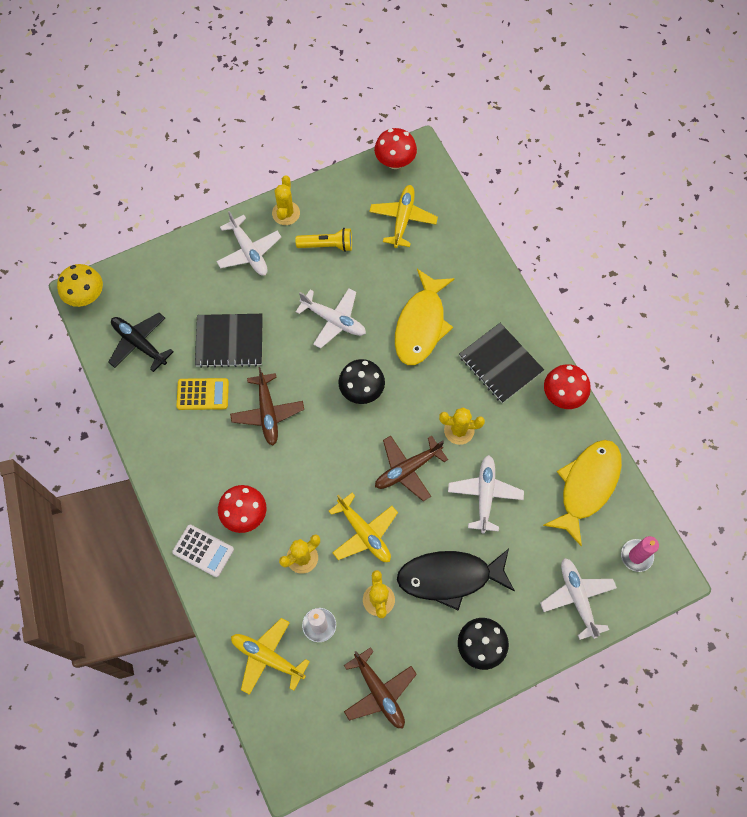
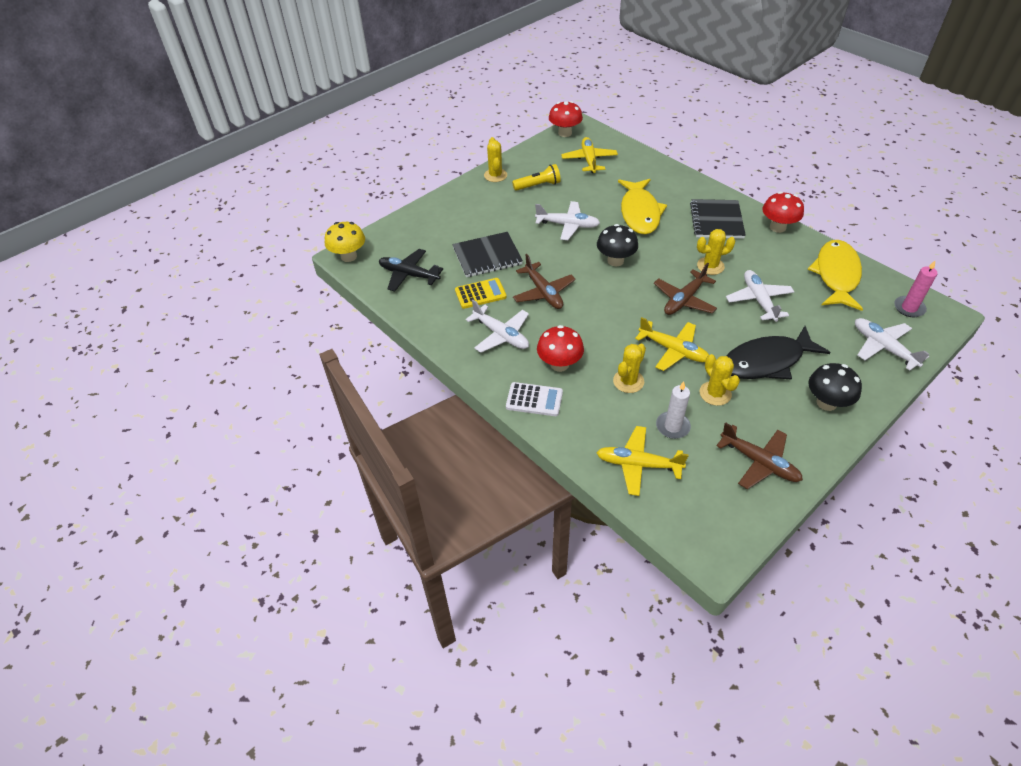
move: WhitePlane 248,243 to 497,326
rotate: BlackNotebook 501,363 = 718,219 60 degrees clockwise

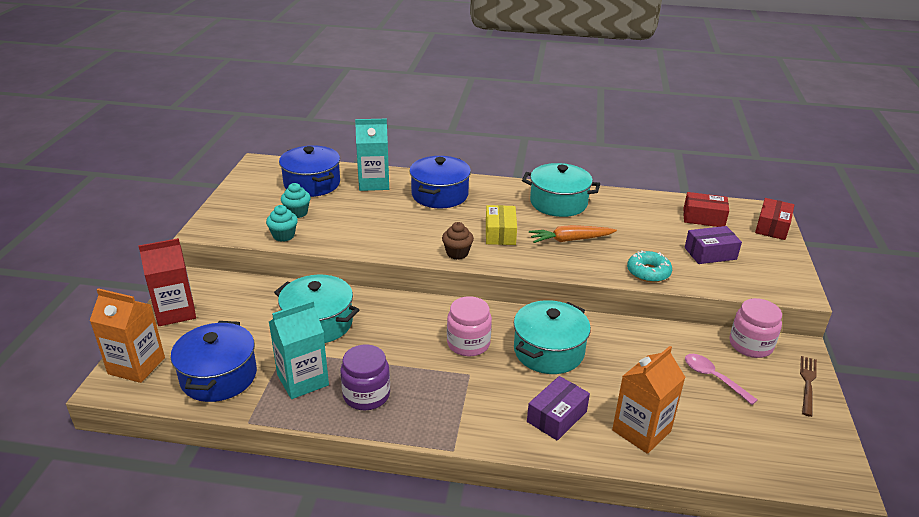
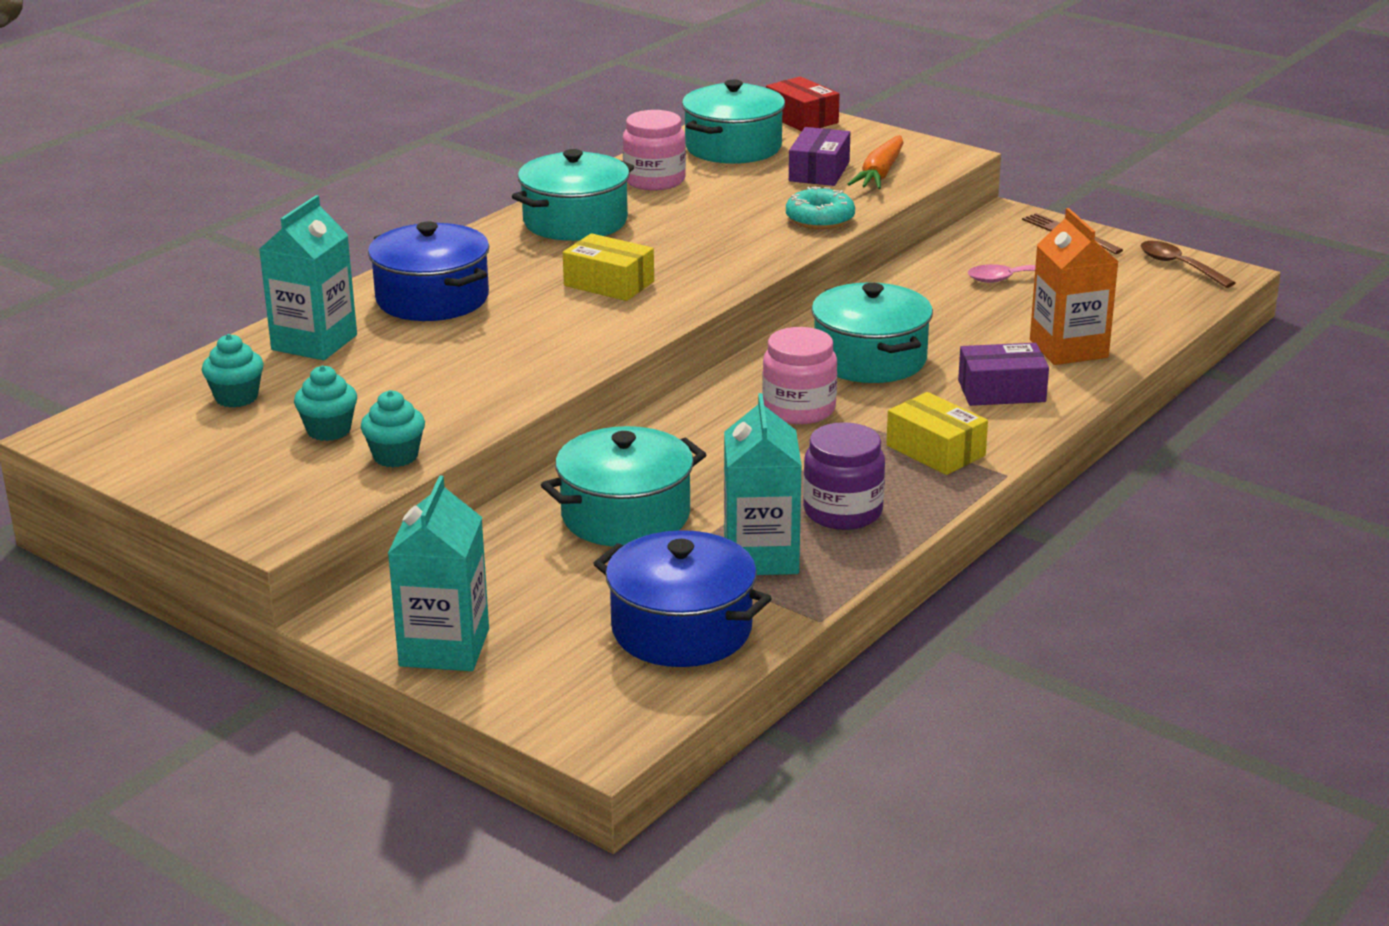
delete: BrownCupcake 458,241; OrangeCarton 127,335
insert: BrownSpoon 1188,264; YellowBox 937,433
move: OrangeCarrot 573,234 to 876,162; PinkJar 756,328 to 654,150
replace: BluePot 309,171 to TurquoiseCupcake 233,371; RedBox 706,209 to TurquoisePot 733,122
recolor: RedCarton 167,282 to TurquoiseCarton 438,573
rotate: PurpleBox 558,408 = 1003,374 75 degrees counterclockwise

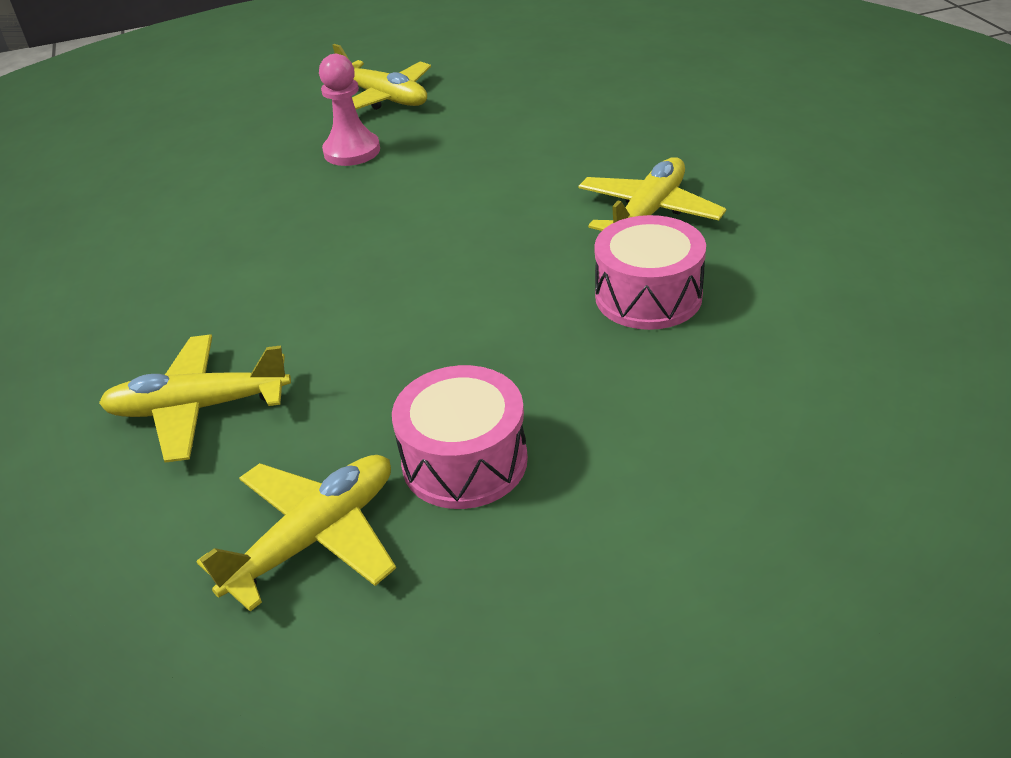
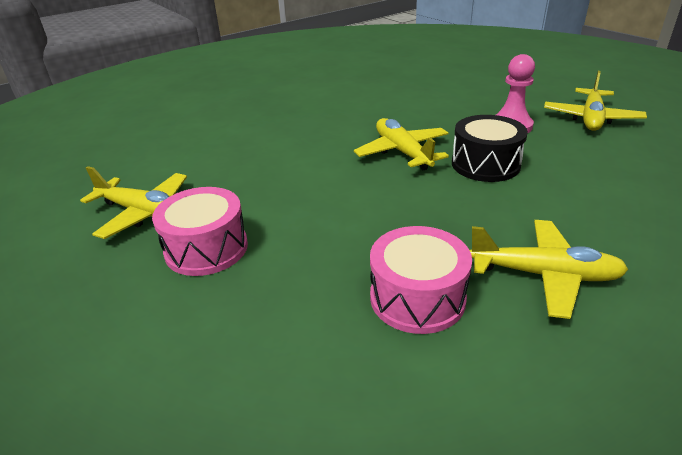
insert: BlackDrum 490,148
move: YellowPlane 195,399 to 401,144

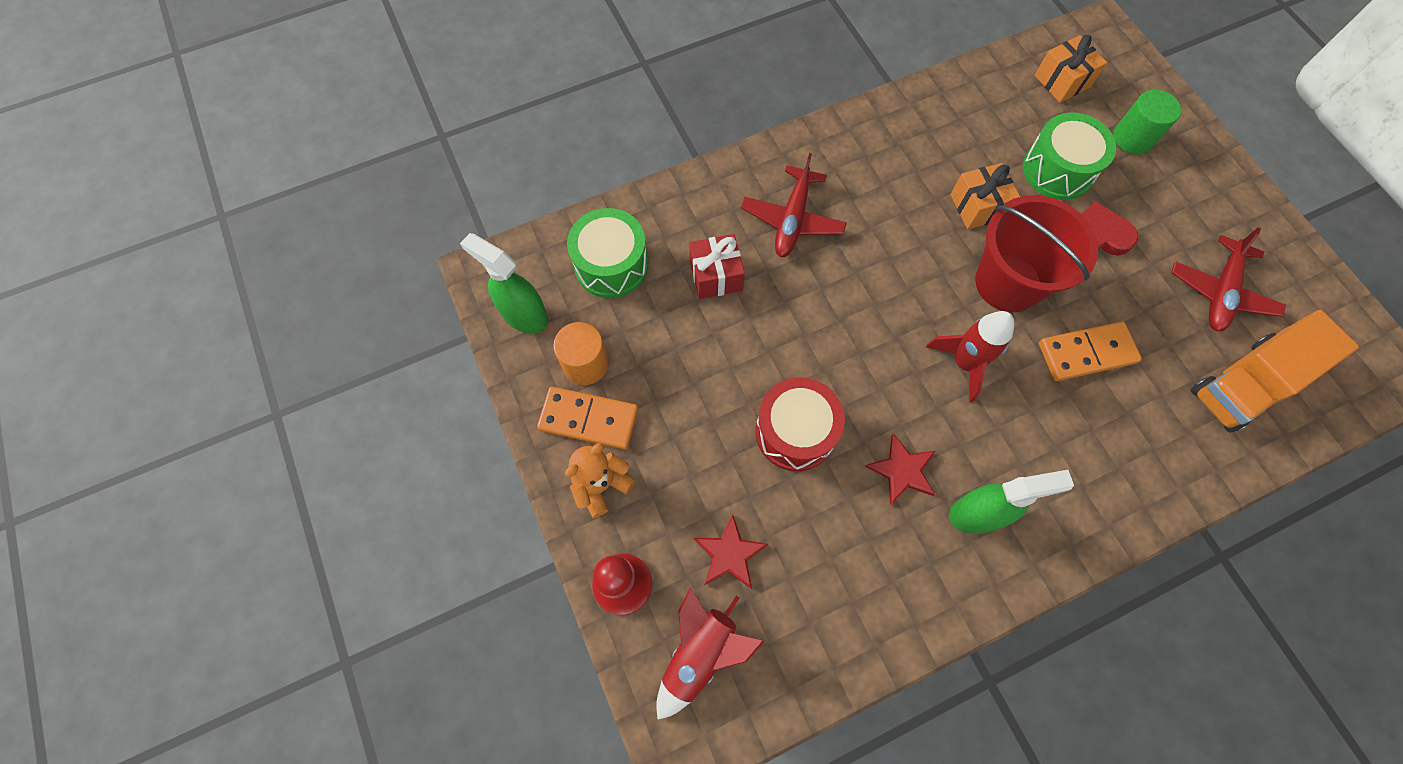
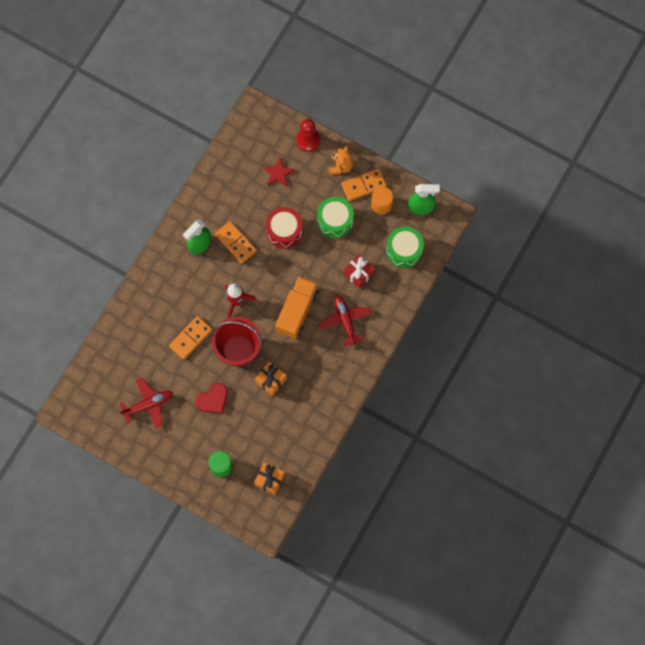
delete: RedRocket 710,653
move: GreenDrum 1069,156 to 335,217; OrangeTruck 1275,371 to 297,307
replace: RedStar 900,469 to OrangeDomino 236,242
rotate: RedPlane 1228,279 = 146,403 75 degrees clockwise

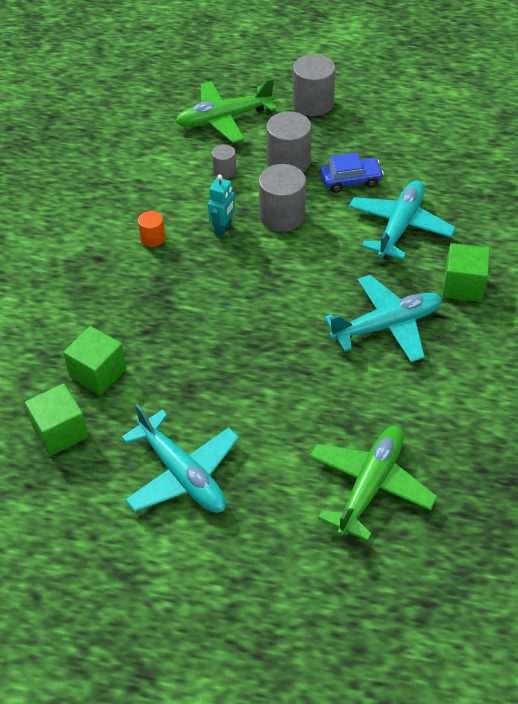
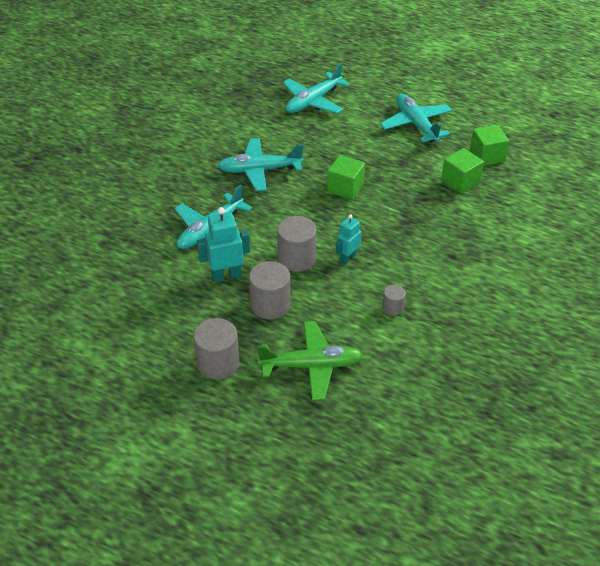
delete: OrangeCylinder 151,229
move: GreyCylinder 224,161 to 394,300; GreenCube 466,272 to 346,177
replace: BlueCar 352,173 to TurquoiseRobot 223,245
recolor: GreenPlane 373,483 to TurquoisePlane 316,88

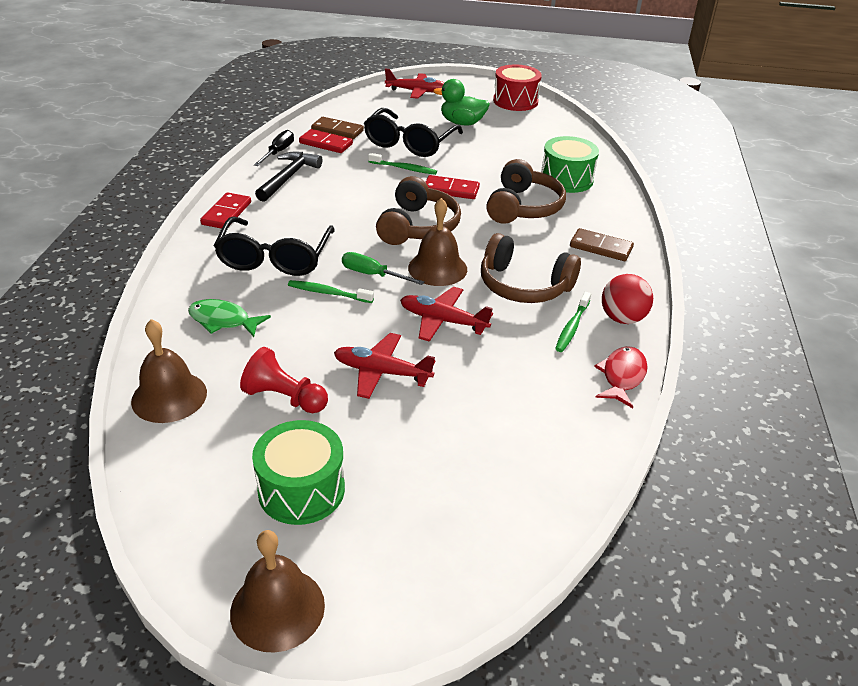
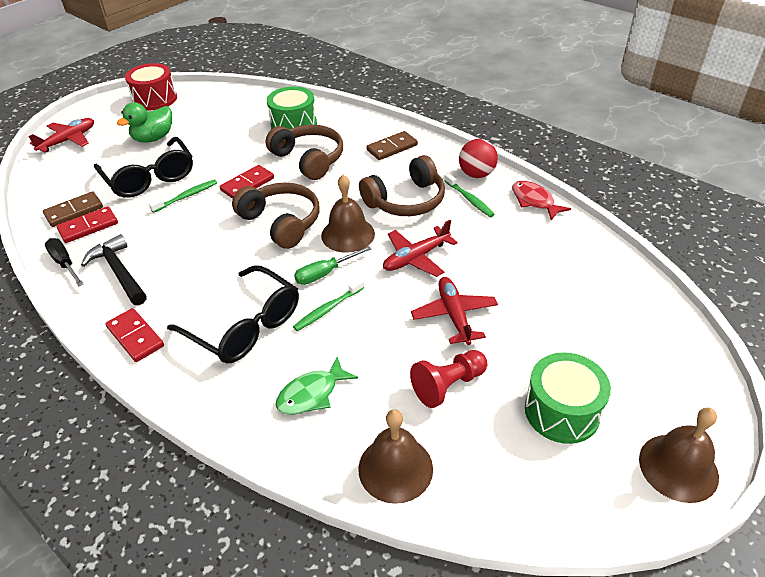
rotate: RedPlane 384,366 = 454,311 120 degrees clockwise

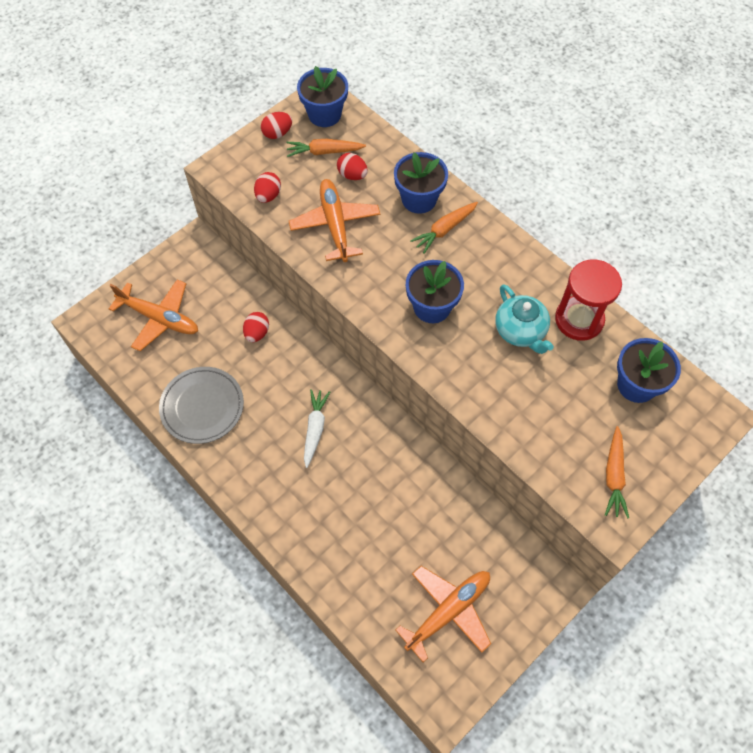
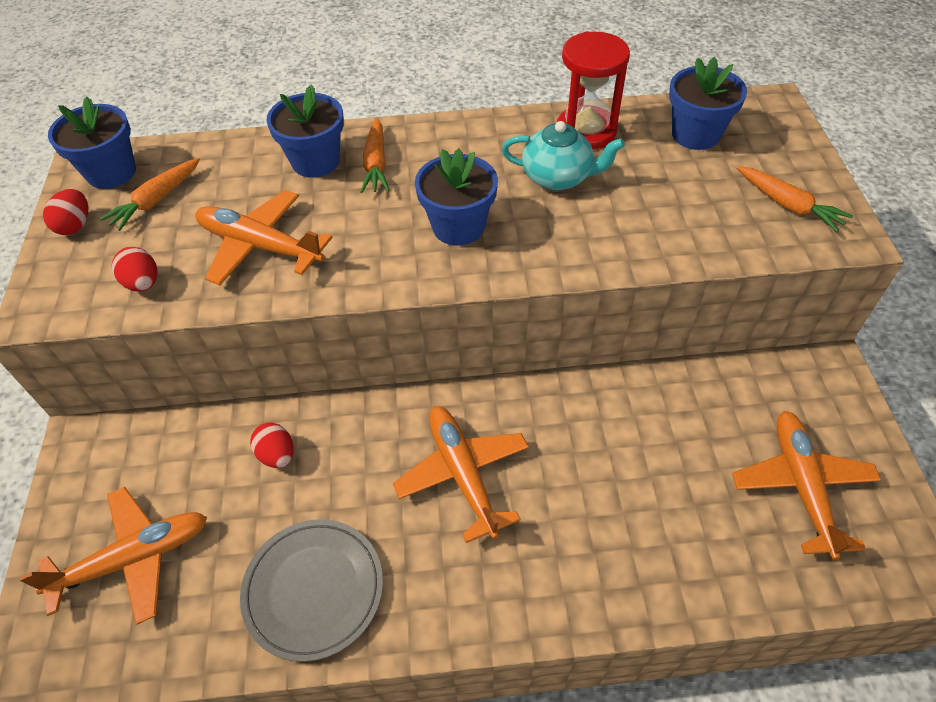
delete: RedEgg 352,166
replace: WhiteCarrot 317,428 to OrangePlane 461,474

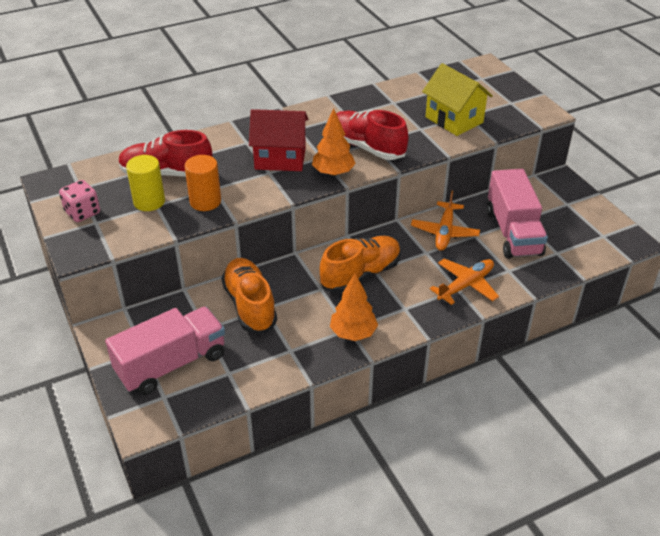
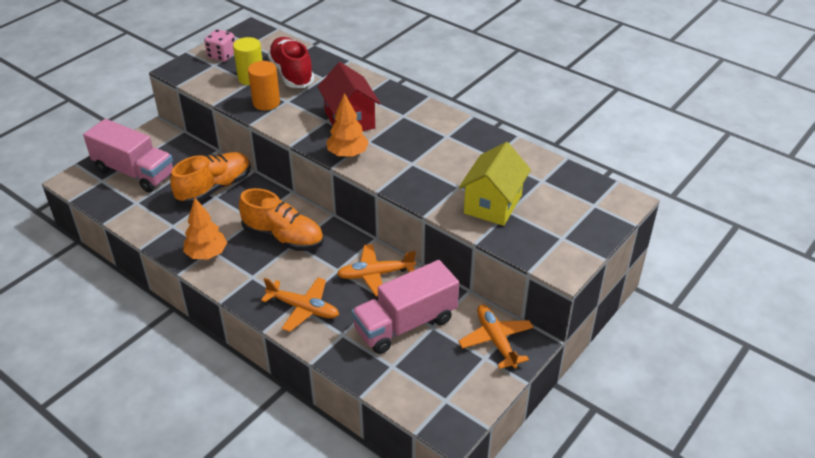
delete: RedShoe 372,135
insert: OrangePlane 495,337

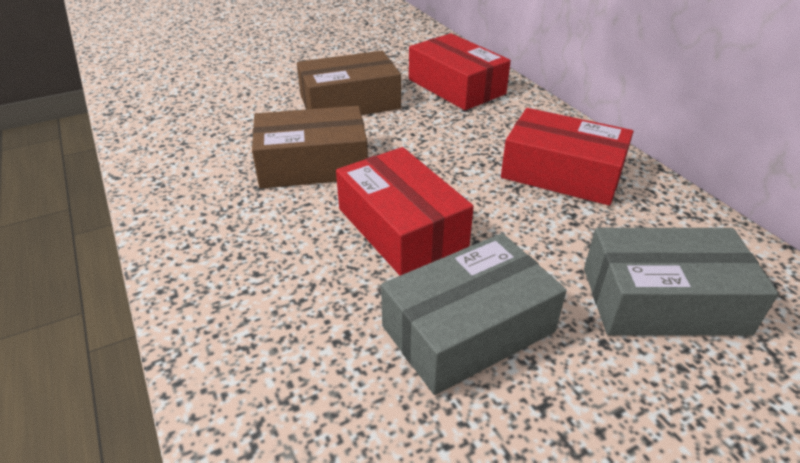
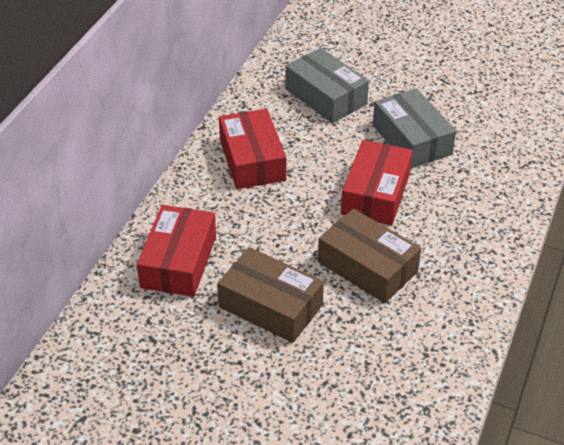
rotate: GreyBox 474,314 = 414,128 45 degrees clockwise

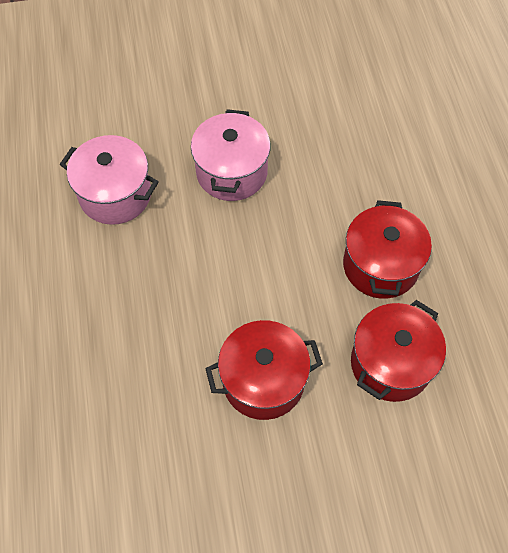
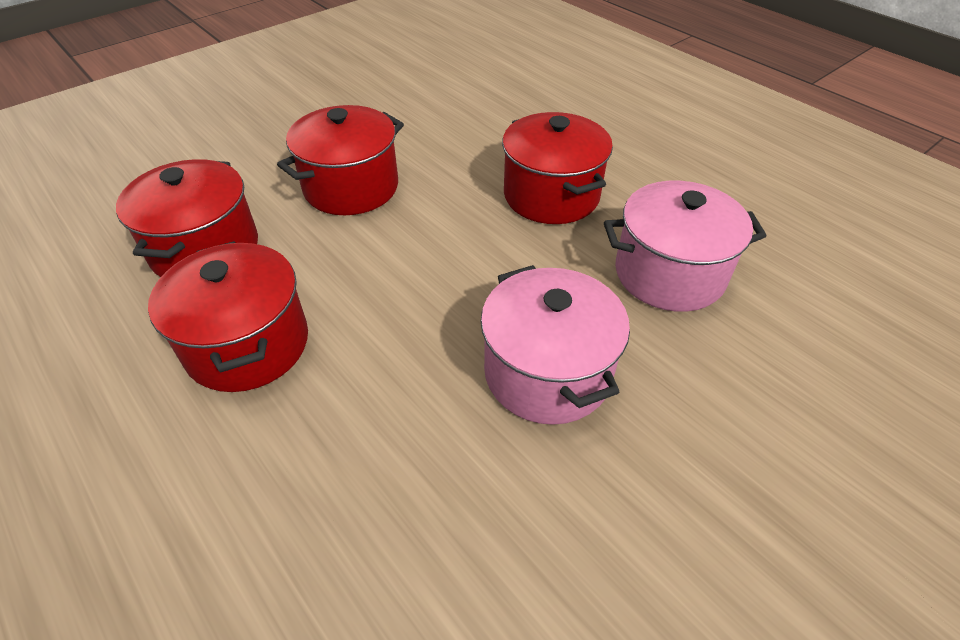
insert: RedPot 557,168

